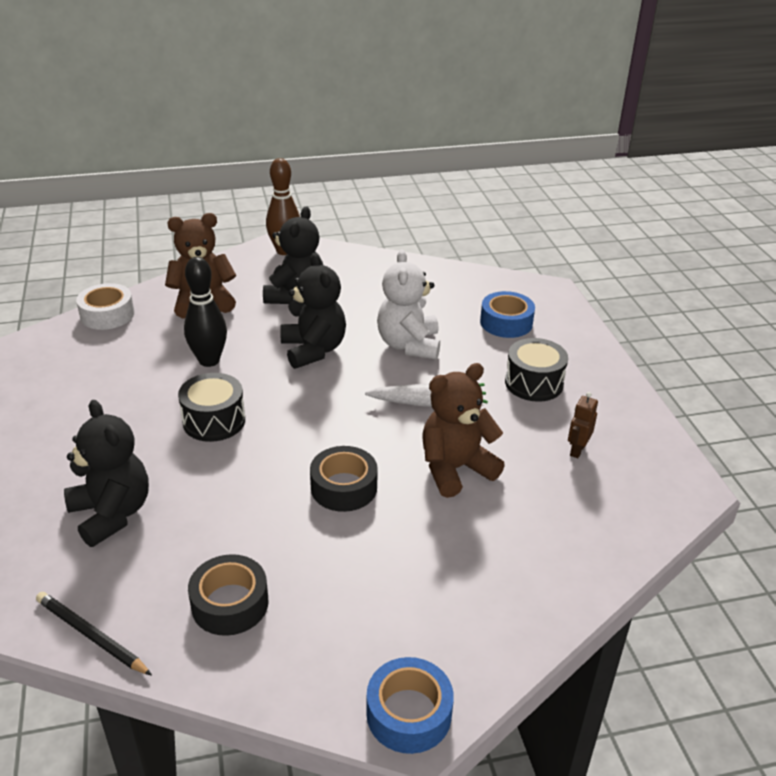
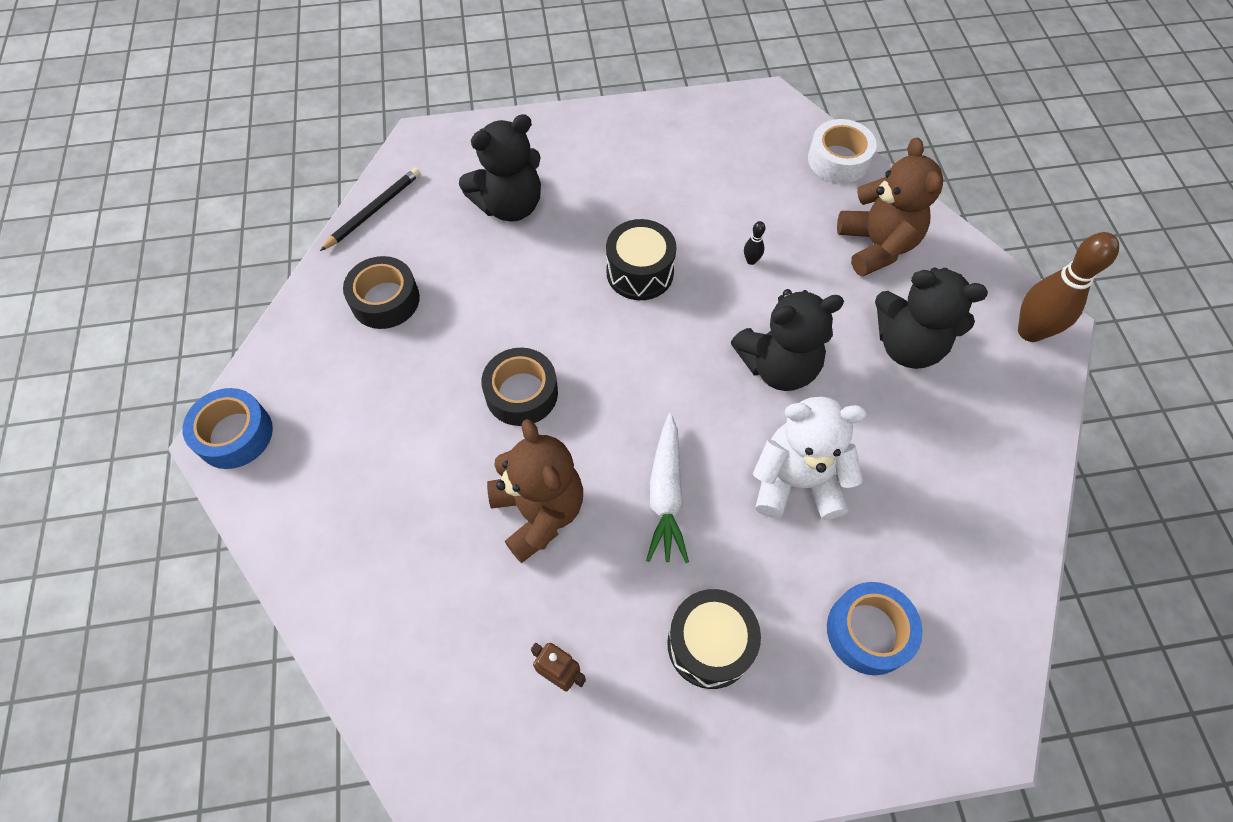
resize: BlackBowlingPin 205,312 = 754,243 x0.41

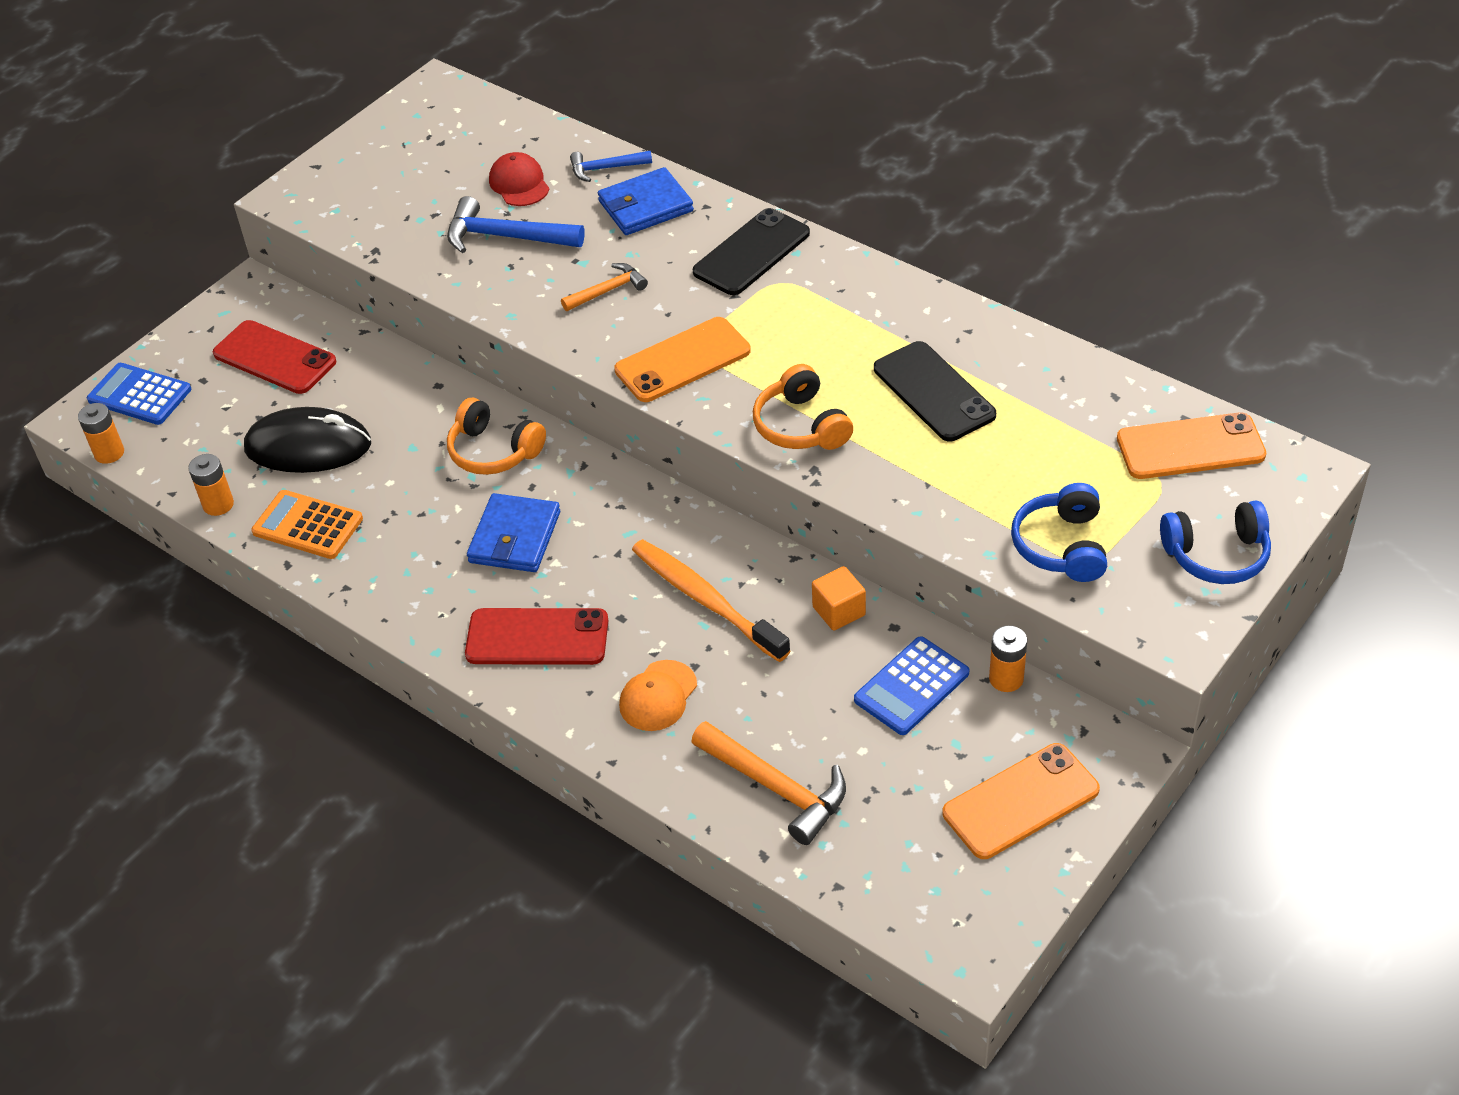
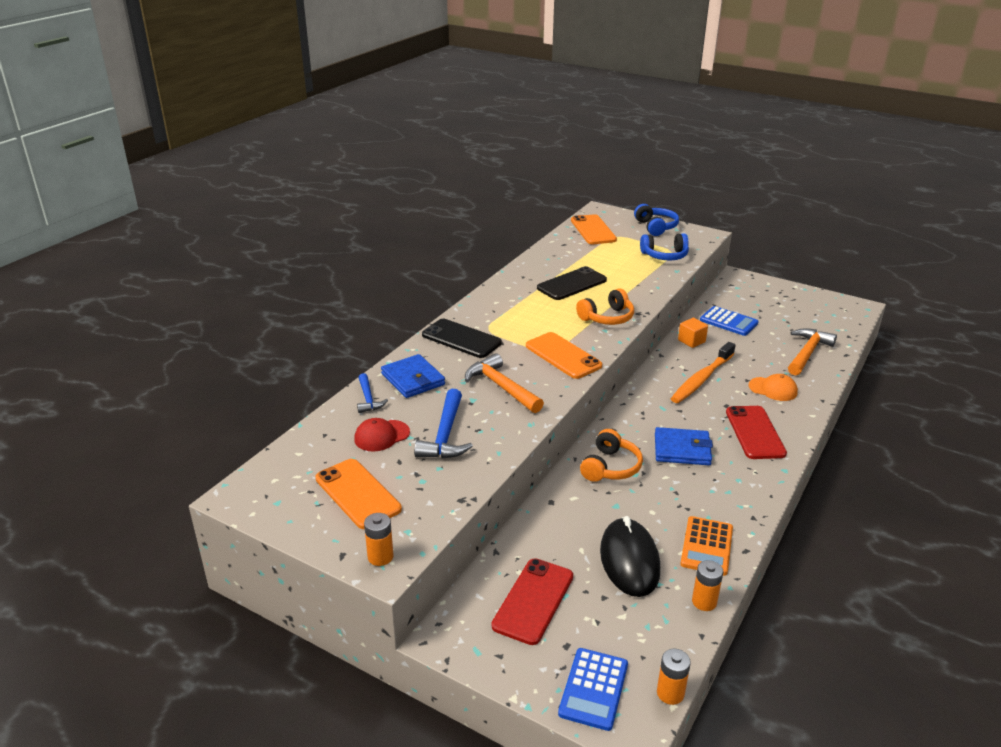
move: OrangeBattery 1008,659 to 379,539; OrangePhone 1021,801 to 358,494
resize: OrangeHammer 604,287 = 504,383 x1.66

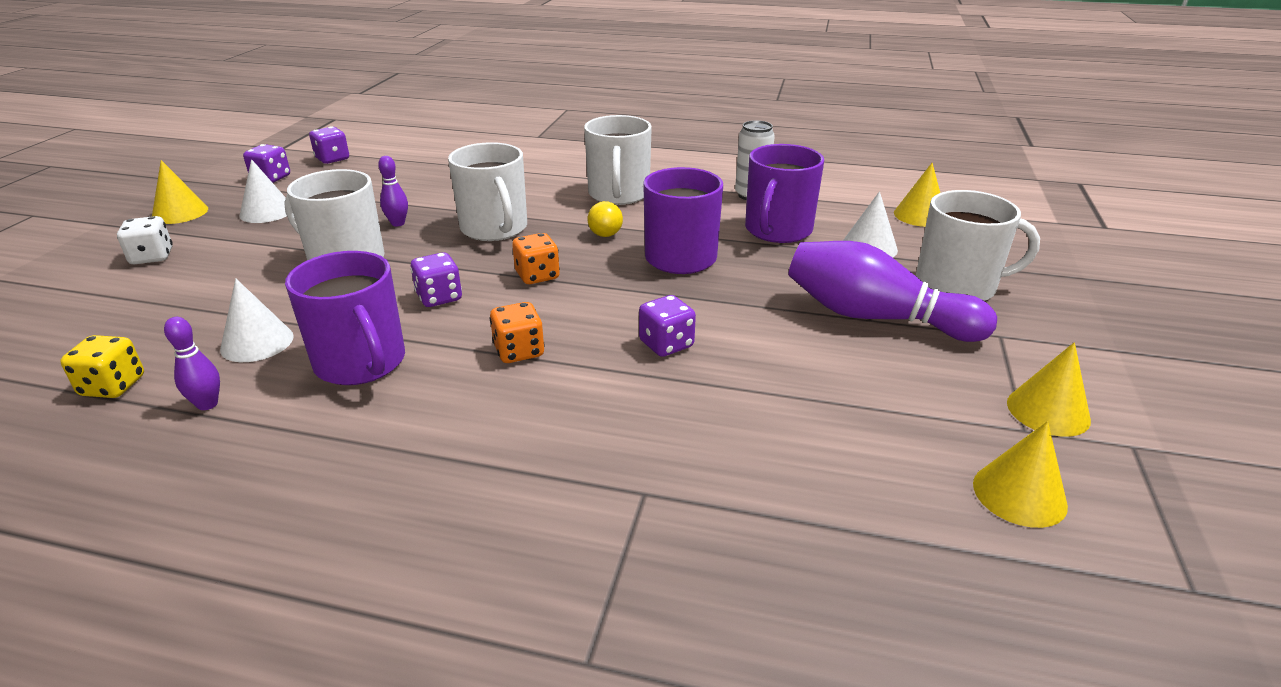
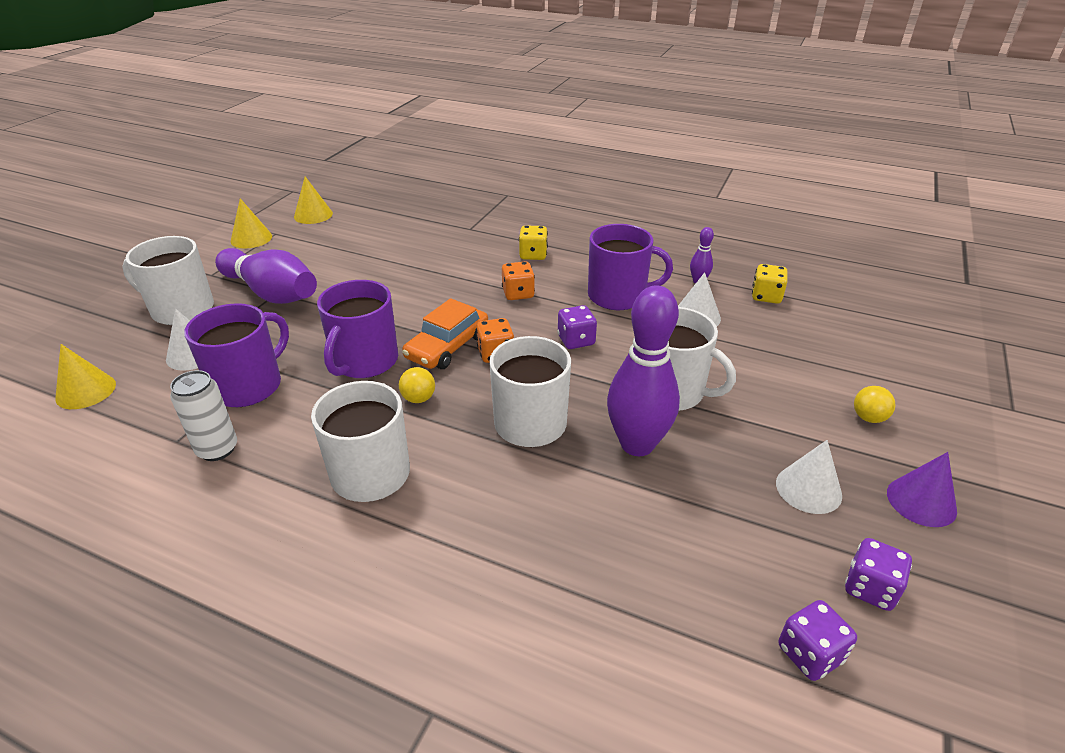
delete: PurpleDice 667,326
insert: YellowDice 533,242; OrangeCar 445,333
replace: WhiteDice 145,240 to YellowBall 875,404
recolor: YellowCone 180,192 to PurpleCone 922,489
rotate: PurpleMug 345,318 = 630,267 120 degrees clockwise
resize: PurpleBowlingPin 393,191 = 643,370 x2.29

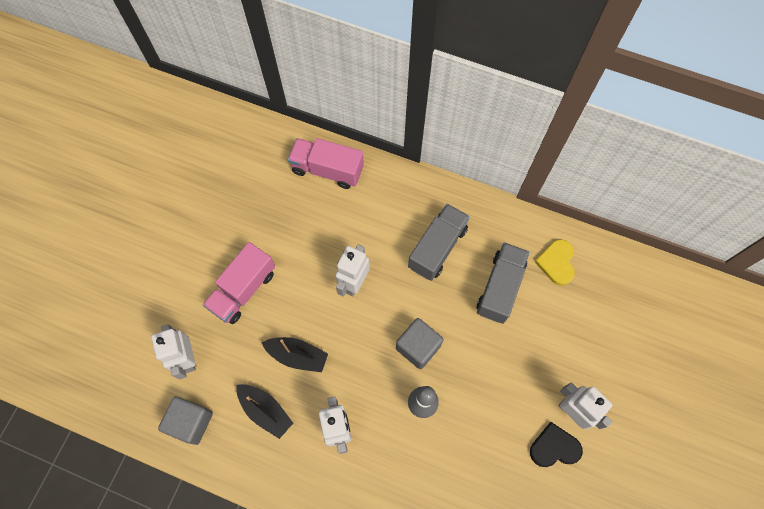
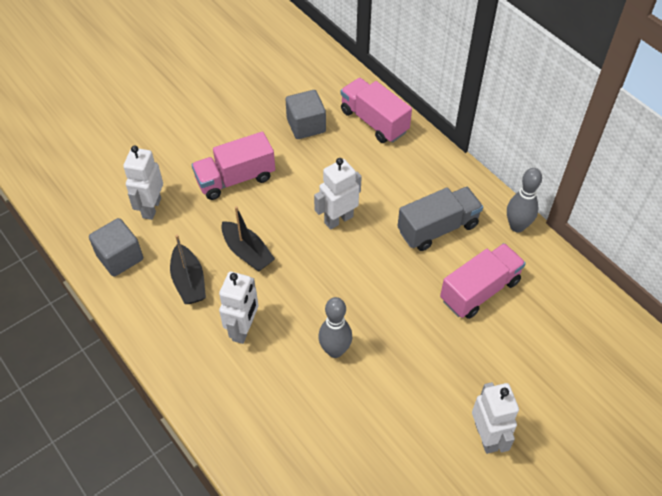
delete: YellowHeart 555,262; BlackHeart 556,444
insert: GreyBowlingPin 524,200
move: GreyCube 420,343 to 306,114
recolor: GreyTruck 503,283 to PinkTruck 483,281

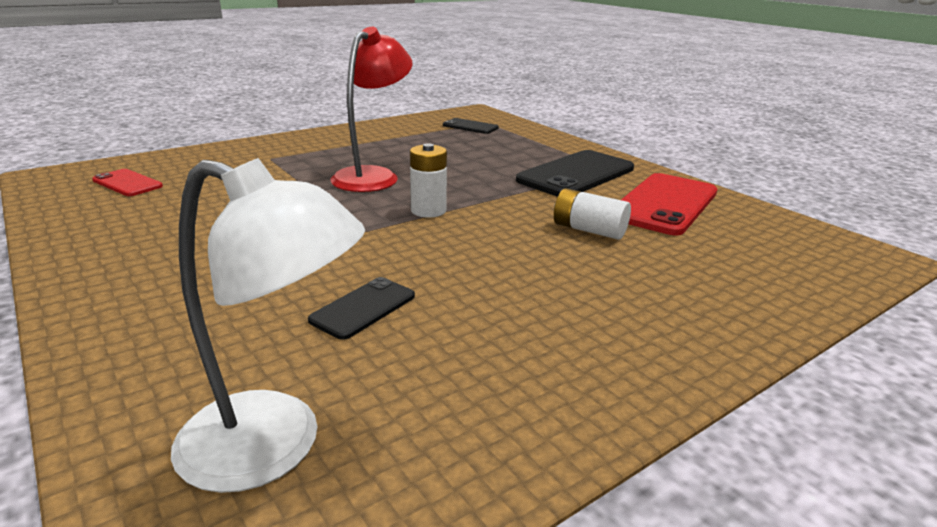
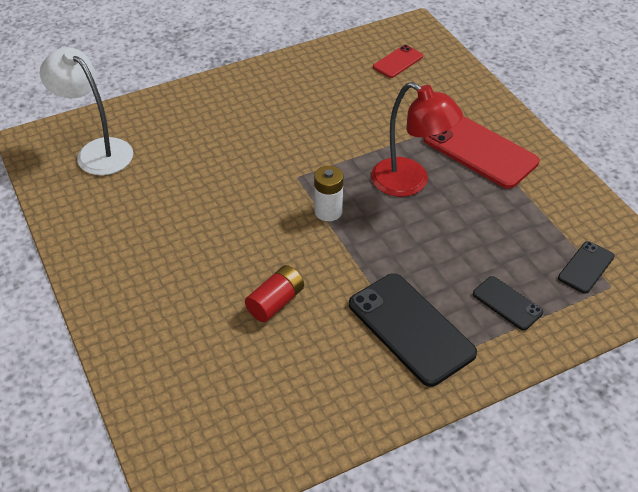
move: RedPhone 669,204 to 481,152; BlackPhone 361,308 to 508,303
recolor: WhiteBattery 592,214 to RedBattery 274,293
rotate: WhiteLamp 268,325 = 86,111 105 degrees clockwise

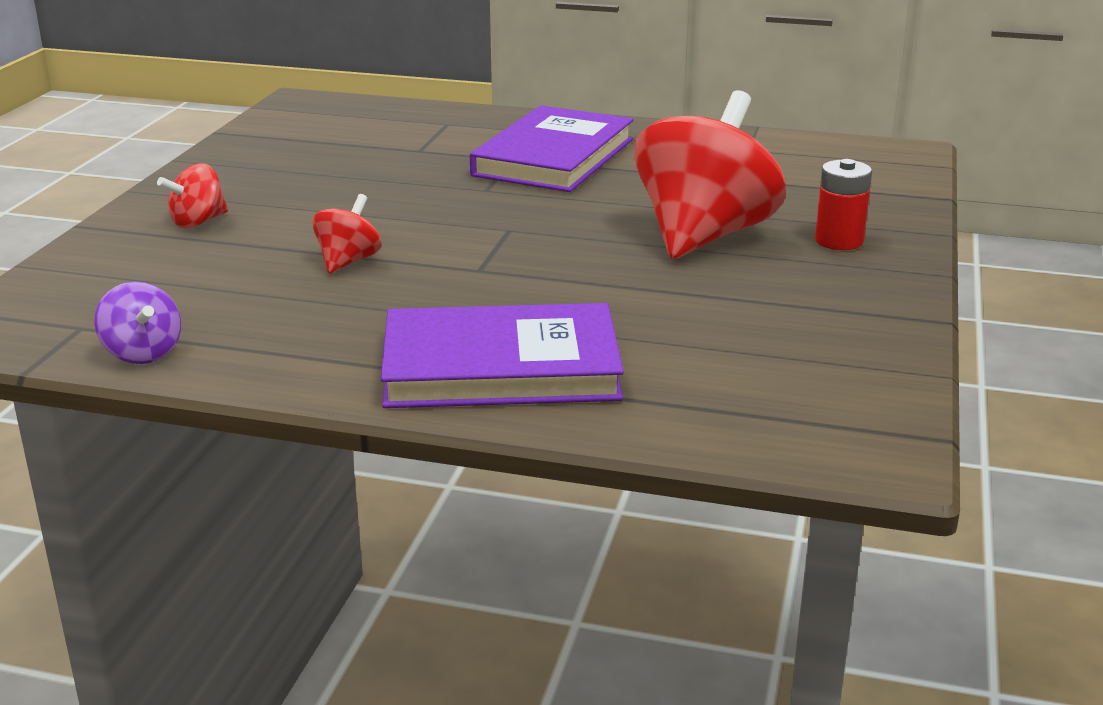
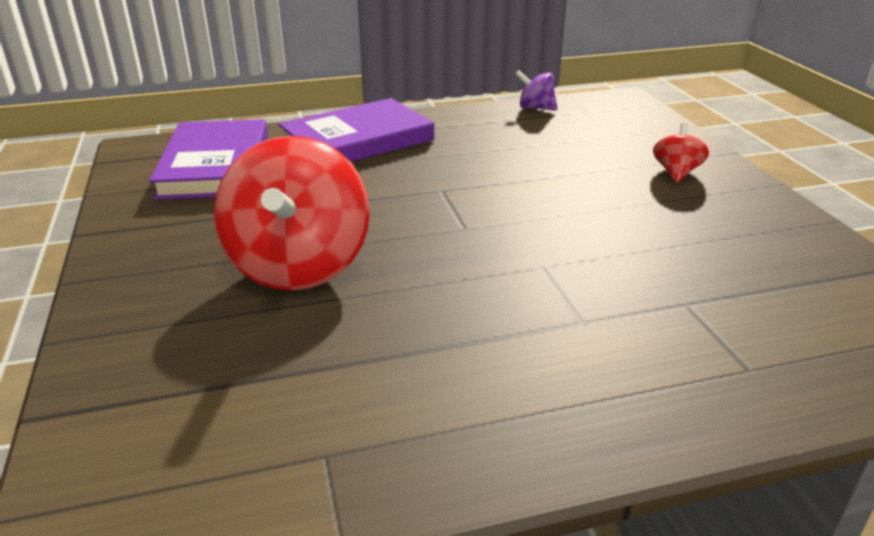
delete: RedBattery 843,204; RedSpinningTop 346,233
move: PurpleBook 552,149 to 208,159

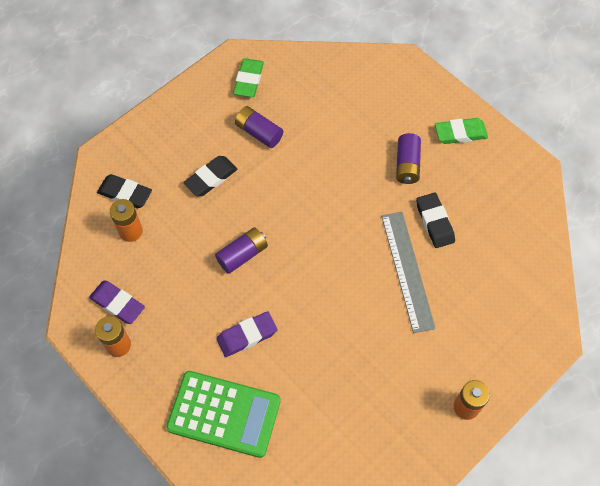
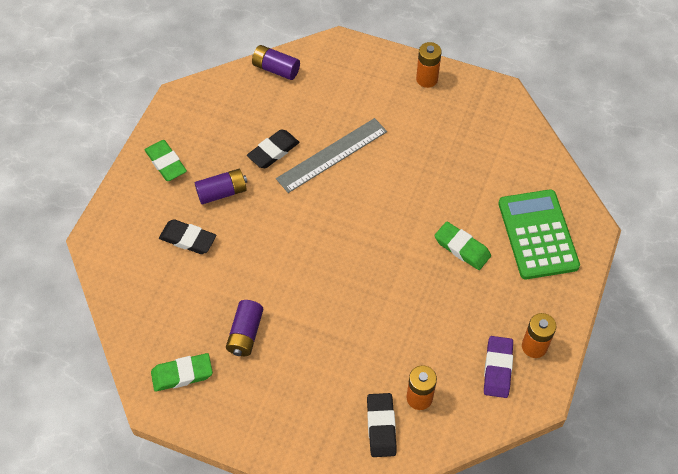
move: BlackEraser 210,176 to 187,236; PurpleBattery 241,250 to 276,62
recolor: PurpleEraser 247,334 to GreenEraser 462,246

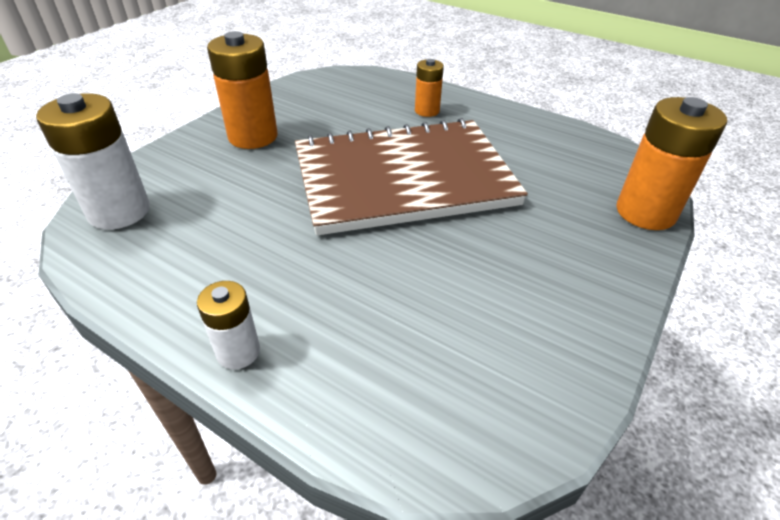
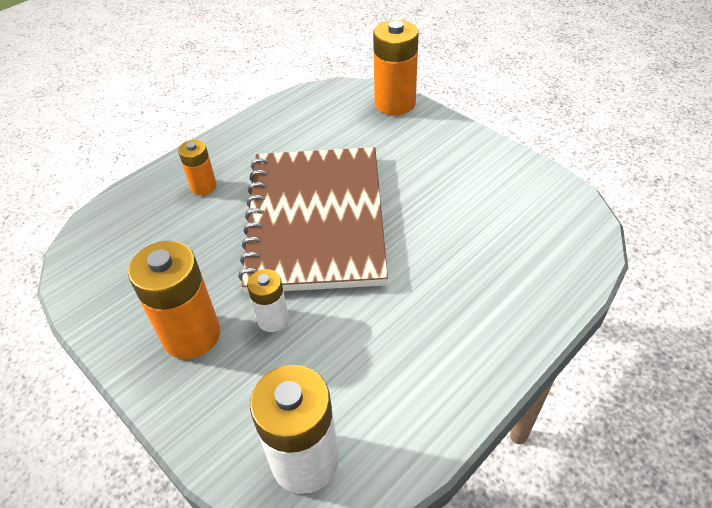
move: WhiteBattery 228,325 to 268,300

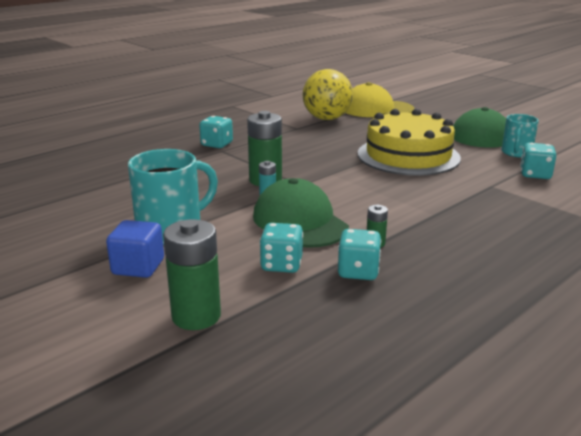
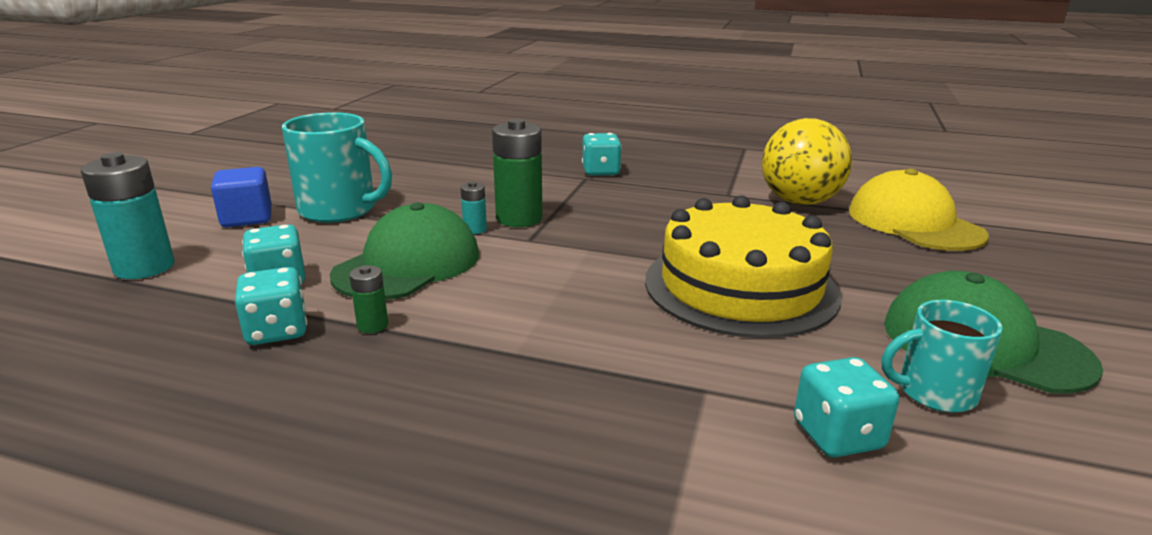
recolor: GreenBattery 192,274 to TurquoiseBattery 128,215

